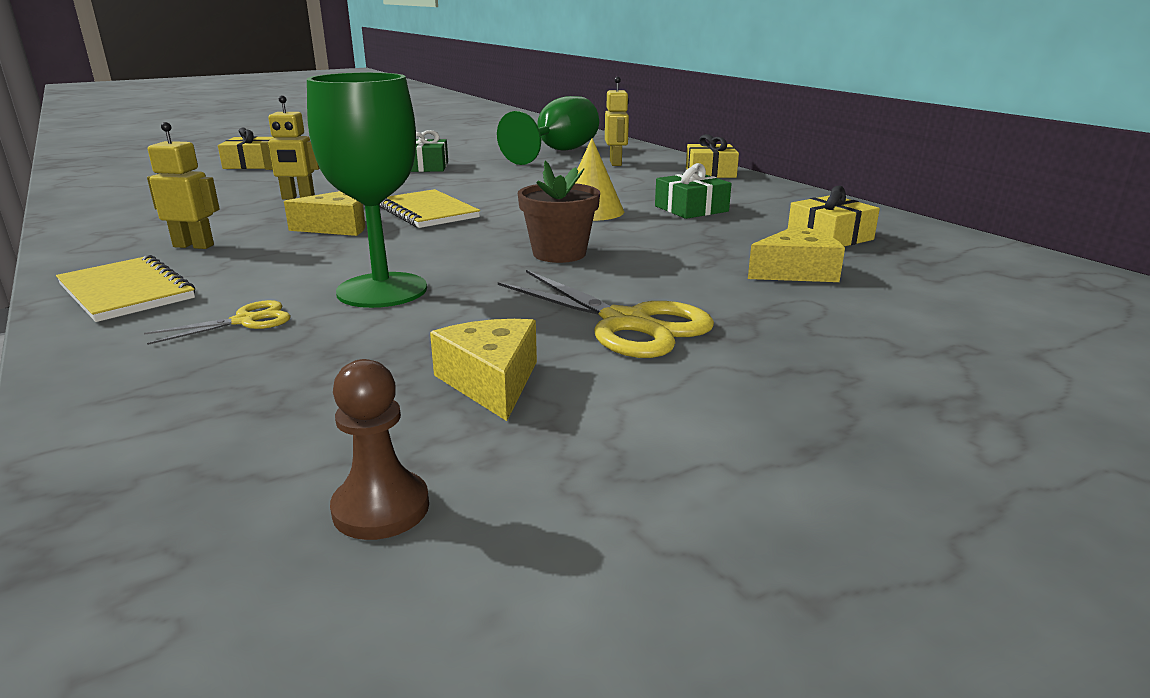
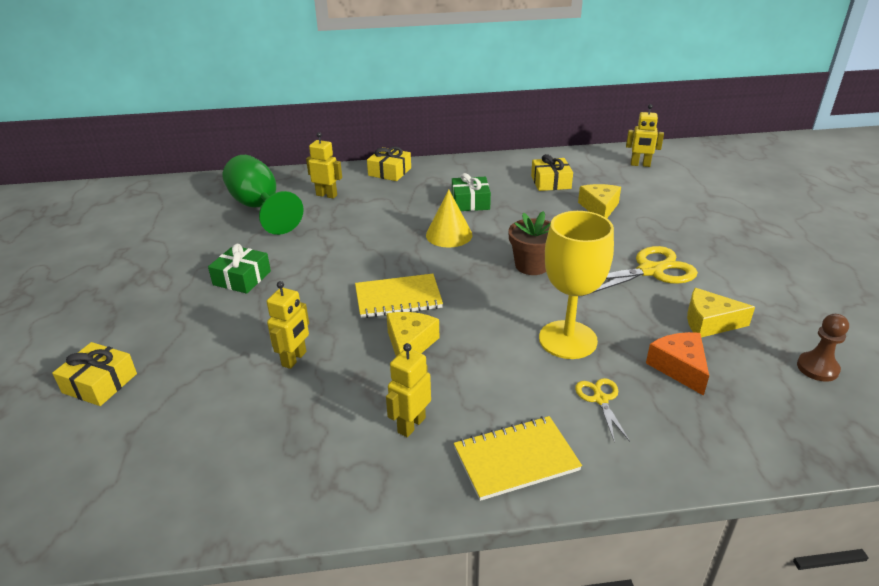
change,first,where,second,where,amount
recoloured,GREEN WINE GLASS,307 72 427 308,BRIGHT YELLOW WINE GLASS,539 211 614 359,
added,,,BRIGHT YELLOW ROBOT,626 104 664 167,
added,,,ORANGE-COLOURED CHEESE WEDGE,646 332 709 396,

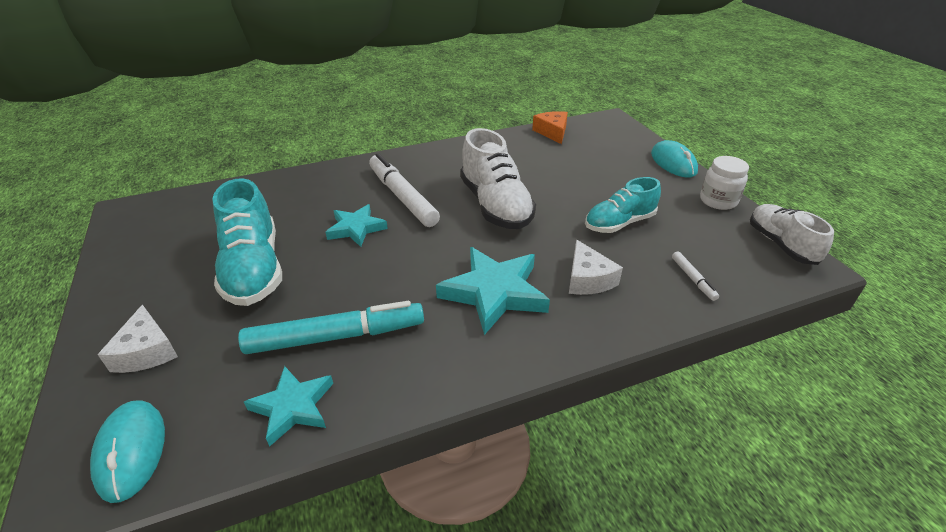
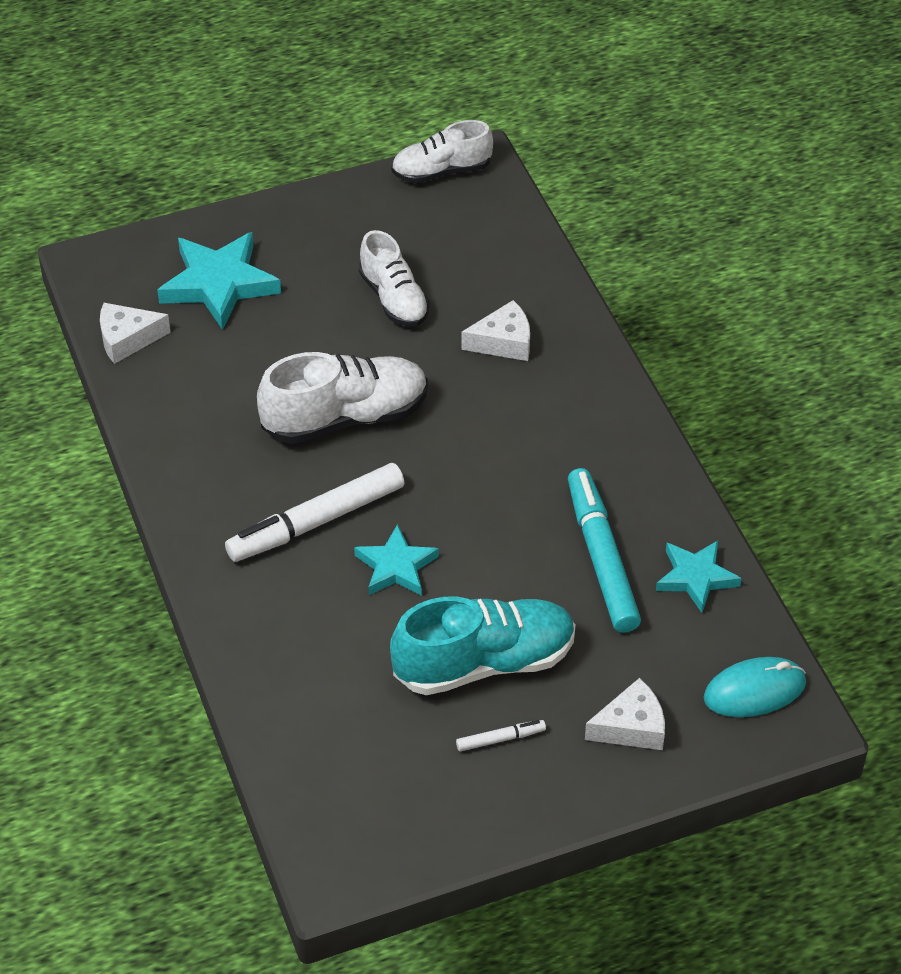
change,first,where,second,where,amount
recoloured,ORANGE-COLOURED CHEESE WEDGE,532 111 568 144,SNOW-WHITE CHEESE WEDGE,100 303 171 364,
moved,TURQUOISE STAR,436 247 550 335,,157 232 281 330,
recoloured,TURQUOISE SHOE,585 177 661 233,SNOW-WHITE SHOE,359 230 430 327,
moved,SNOW-WHITE FELT PEN,672 251 719 301,,456 720 546 751,
removed,TURQUOISE PC MOUSE,651 140 698 178,,,
removed,SNOW-WHITE JAR,700 156 749 210,,,

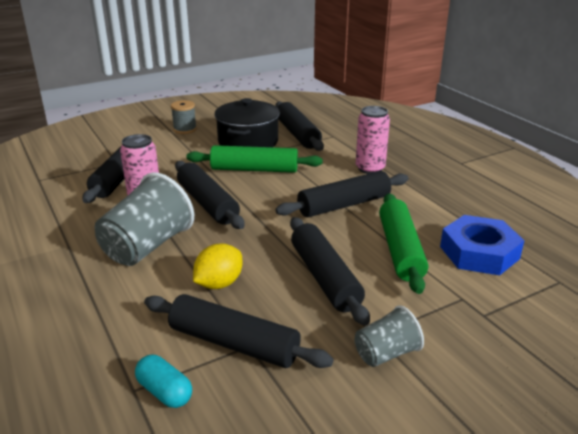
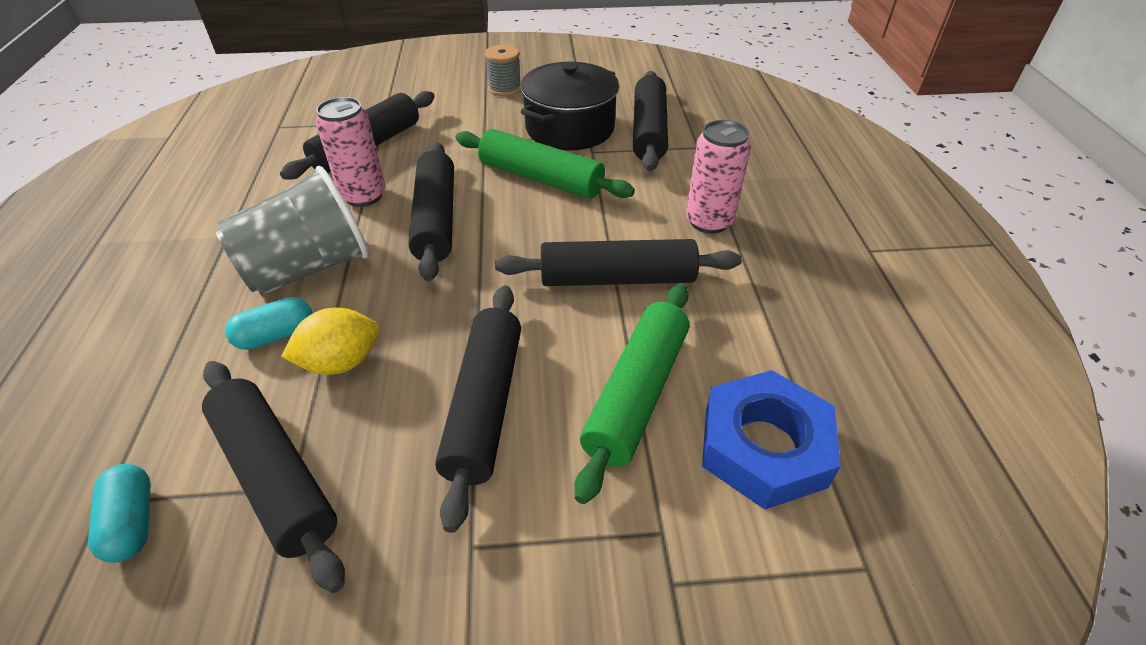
change,first,where,second,where,amount
added,,,TURQUOISE CAPSULE,225 297 312 350,
removed,GREY CUP,355 305 424 367,,,

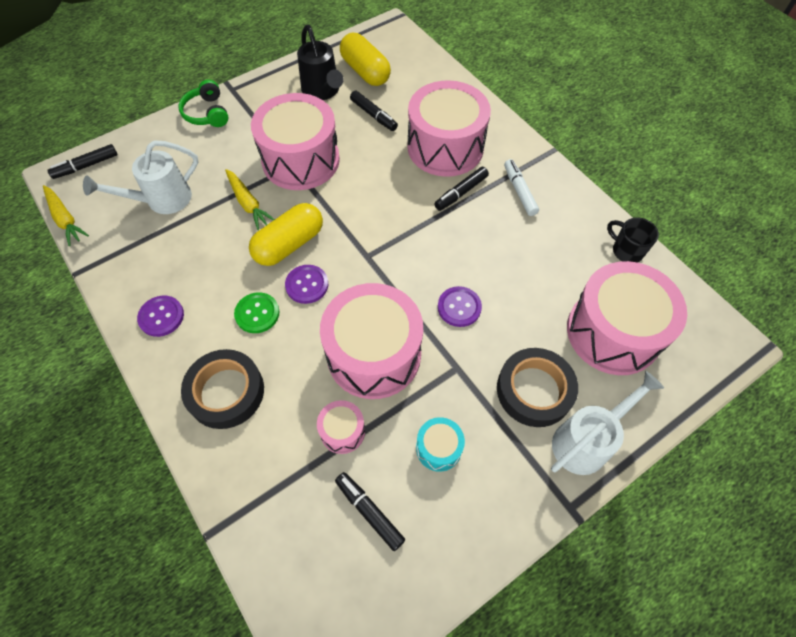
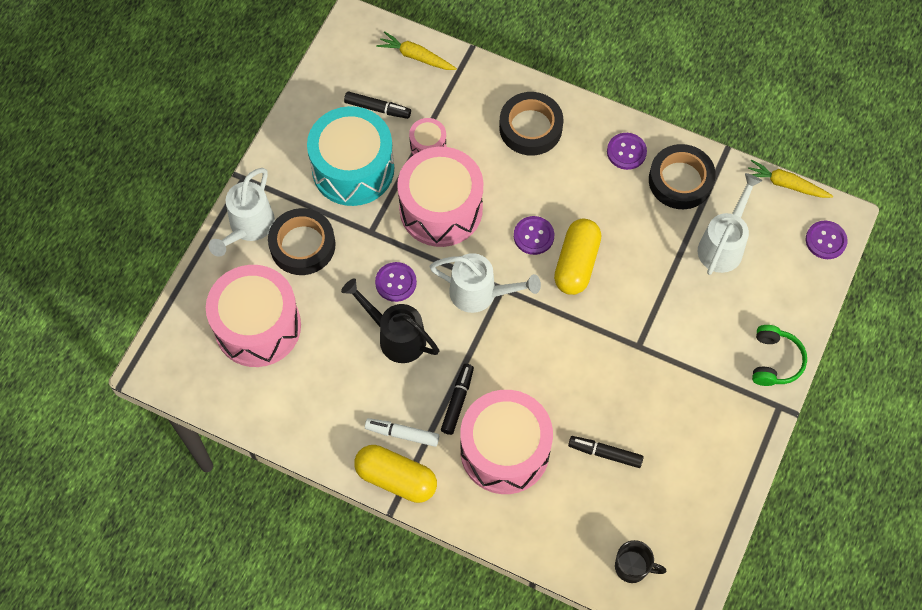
change,first,where,second,where,amount
resized,TURQUOISE DRUM,416 417 465 472,,307 106 394 206,x2.24
moved,JET-BLACK WATERING CAN,297 25 344 100,,341 278 439 363,
moved,BRIGHT YELLOW CAPSULE,340 33 391 86,,354 445 437 503,
turned,SNOW-WHITE FELT PEN,504 159 539 216,,365 418 439 447,150 degrees clockwise
moved,BRIGHT YELLOW ROOT VEGETABLE,225 169 275 230,,376 31 457 70,
added,,,SNOW-WHITE WATERING CAN,429 253 541 313,
moved,JET-BLACK COFFEE MUG,607 218 659 263,,615 540 667 583,
added,,,JET-BLACK ROLL OF TAPE,649 144 716 209,
turned,GREEN OVER-EAR HEADPHONES,178 80 228 127,,752 325 807 386,60 degrees clockwise
replaced,JET-BLACK FELT PEN,47 144 118 179,ROYAL PURPLE SHIRT BUTTON,806 221 848 259,
removed,GREEN SHIRT BUTTON,234 292 280 333,,,
removed,ROSE-PINK DRUM,251 93 340 190,,,

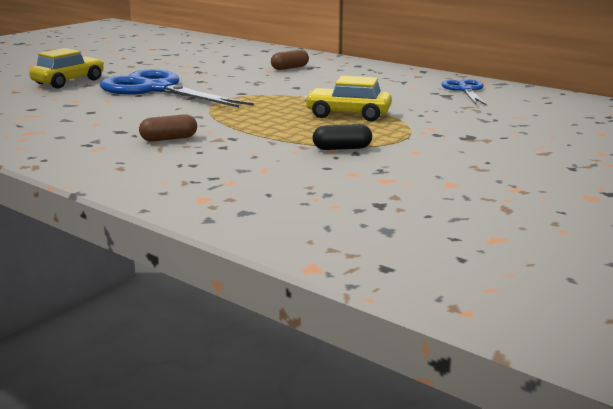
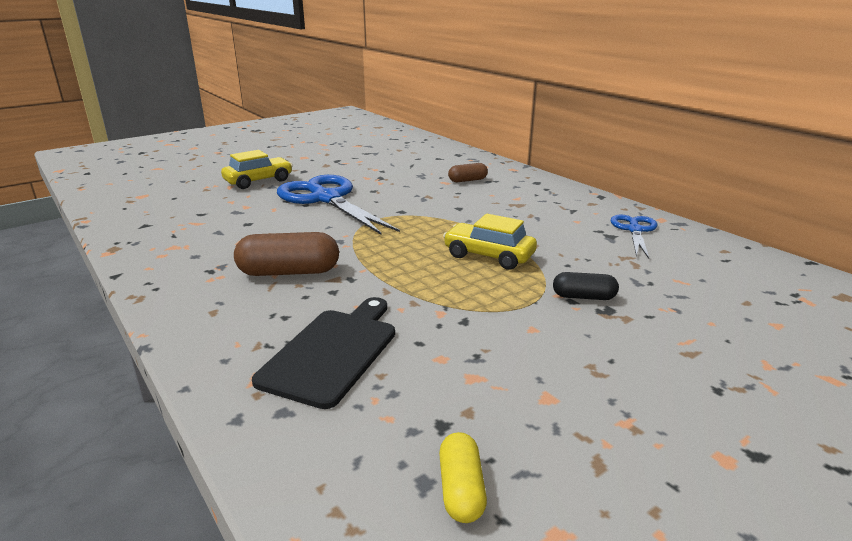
change,first,where,second,where,amount
resized,RUSSET CAPSULE,139 114 197 142,,234 232 339 276,x1.73
added,,,JET-BLACK CUTTING BOARD,252 297 395 409,
added,,,BRIGHT YELLOW CAPSULE,439 432 487 523,
moved,JET-BLACK CAPSULE,313 124 372 150,,553 272 619 300,

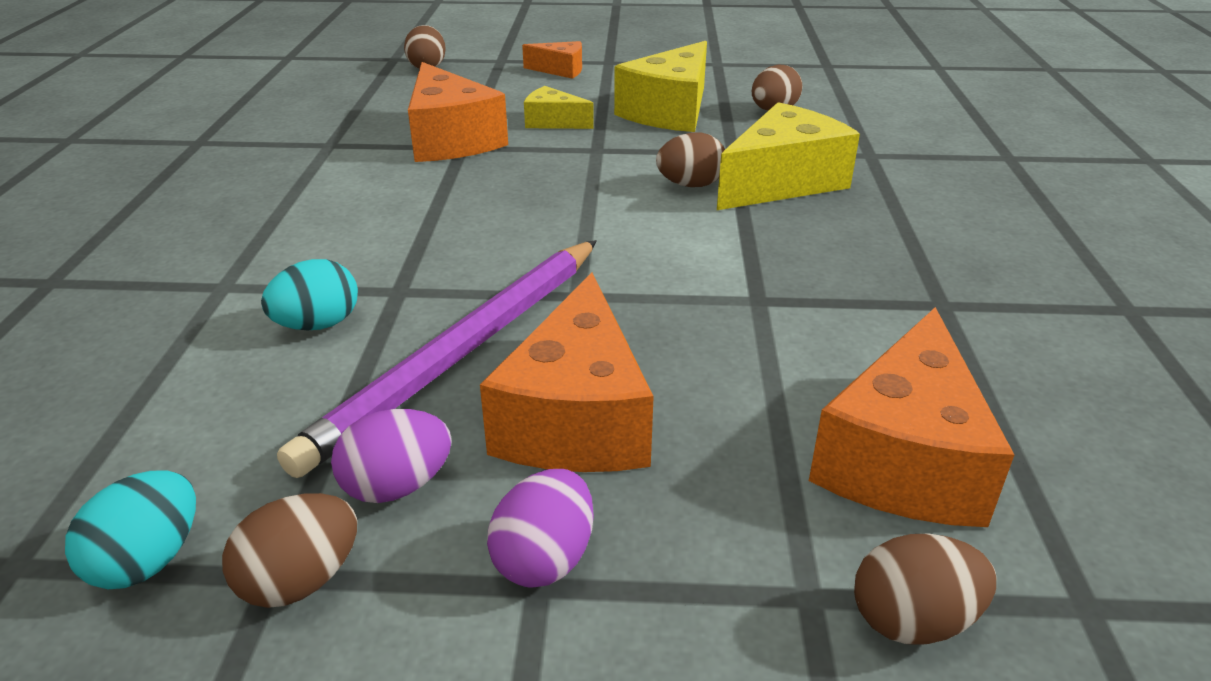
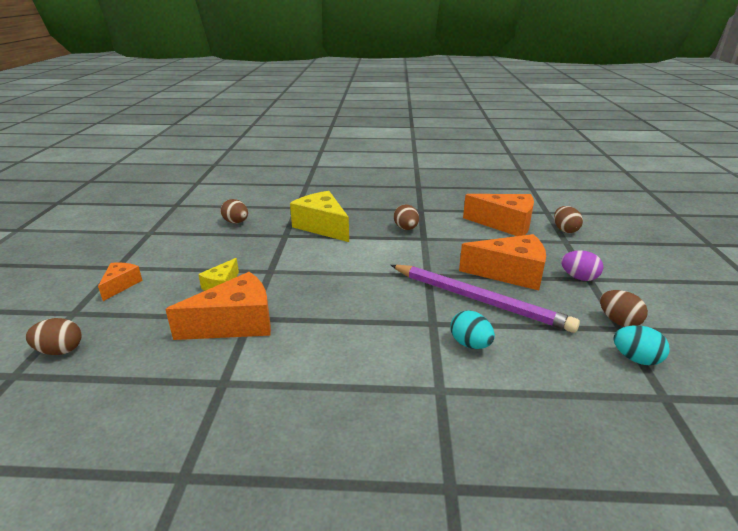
change,first,where,second,where,amount
moved,RUSSET TOY EGG,656 133 725 187,,394 204 419 230,
removed,ROYAL PURPLE TOY EGG,331 409 452 503,,,
removed,BRIGHT YELLOW CHEESE WEDGE,614 41 707 132,,,

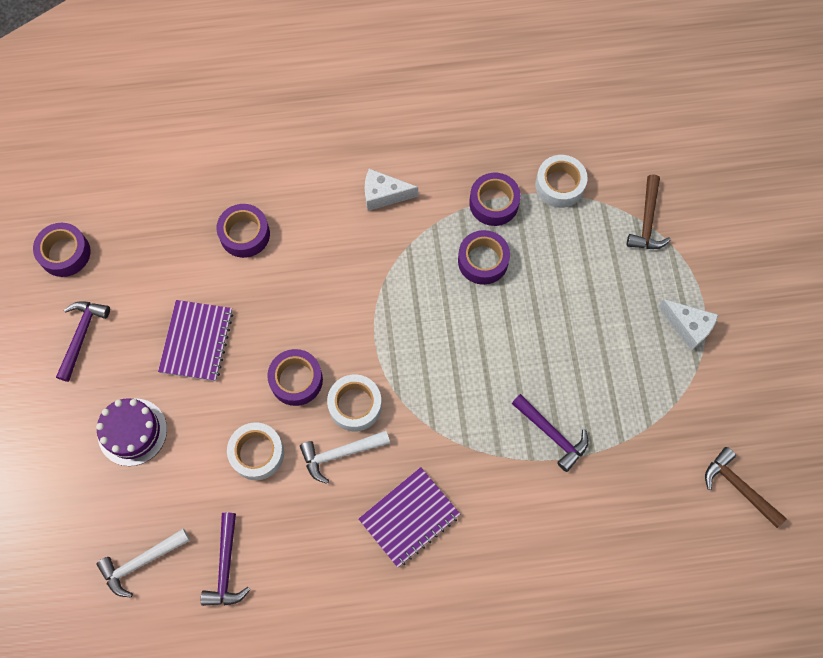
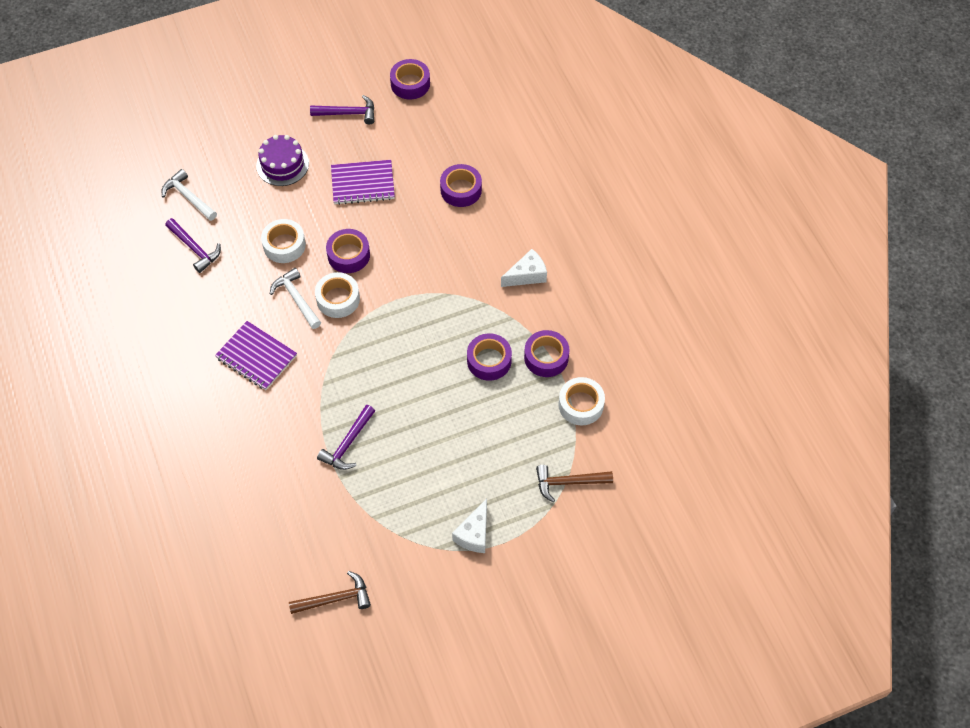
change,first,where,second,where,amount
turned,ROYAL PURPLE CARPENTER'S HAMMER,201 513 250 606,,165 218 221 273,120 degrees counterclockwise
turned,RUSSET CARPENTER'S HAMMER,705 447 787 528,,289 571 371 614,45 degrees clockwise
turned,SNOW-WHITE CHEESE WEDGE,365 168 418 211,,501 249 547 287,75 degrees clockwise

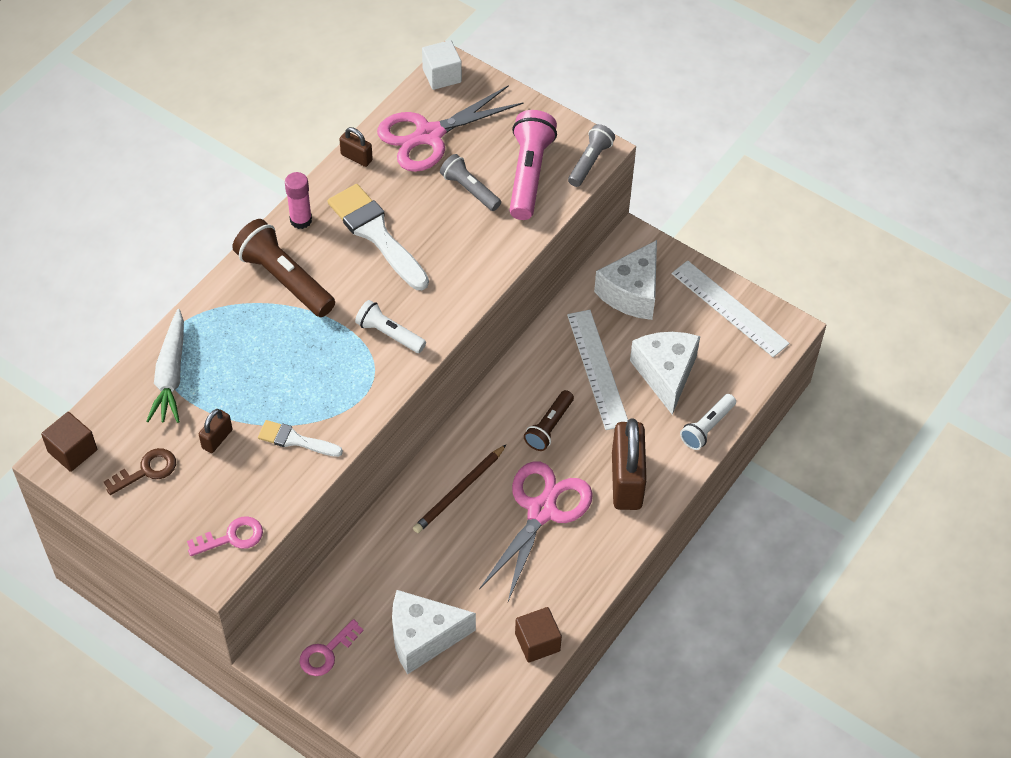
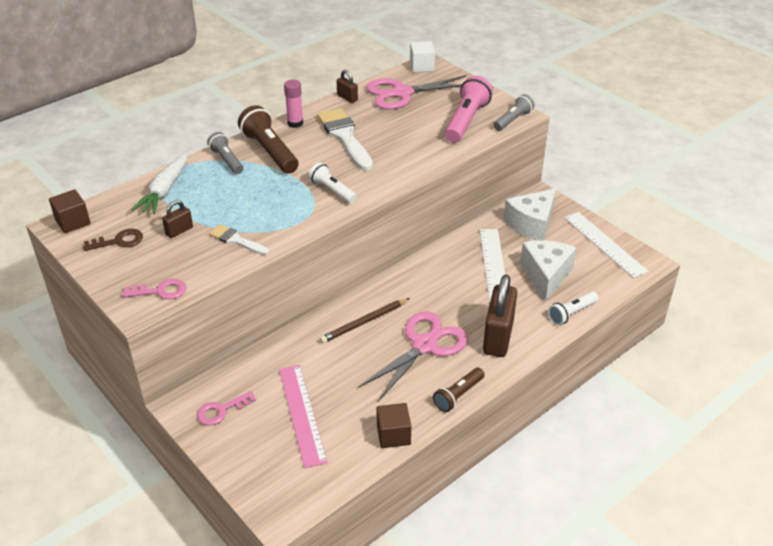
change,first,where,second,where,amount
moved,GREY POCKET TORCH,440 154 501 211,,207 132 243 174,
replaced,SNOW-WHITE CHEESE WEDGE,392 590 476 674,ROSE-PINK STRAIGHTEDGE,279 365 328 468,
moved,RUSSET POCKET TORCH,524 390 574 451,,433 368 485 412,

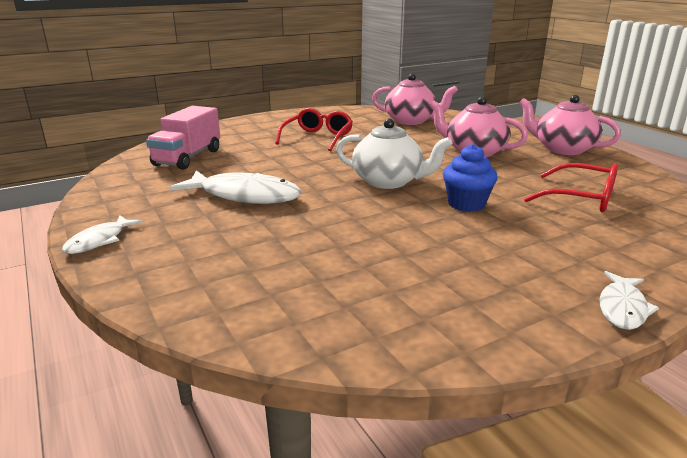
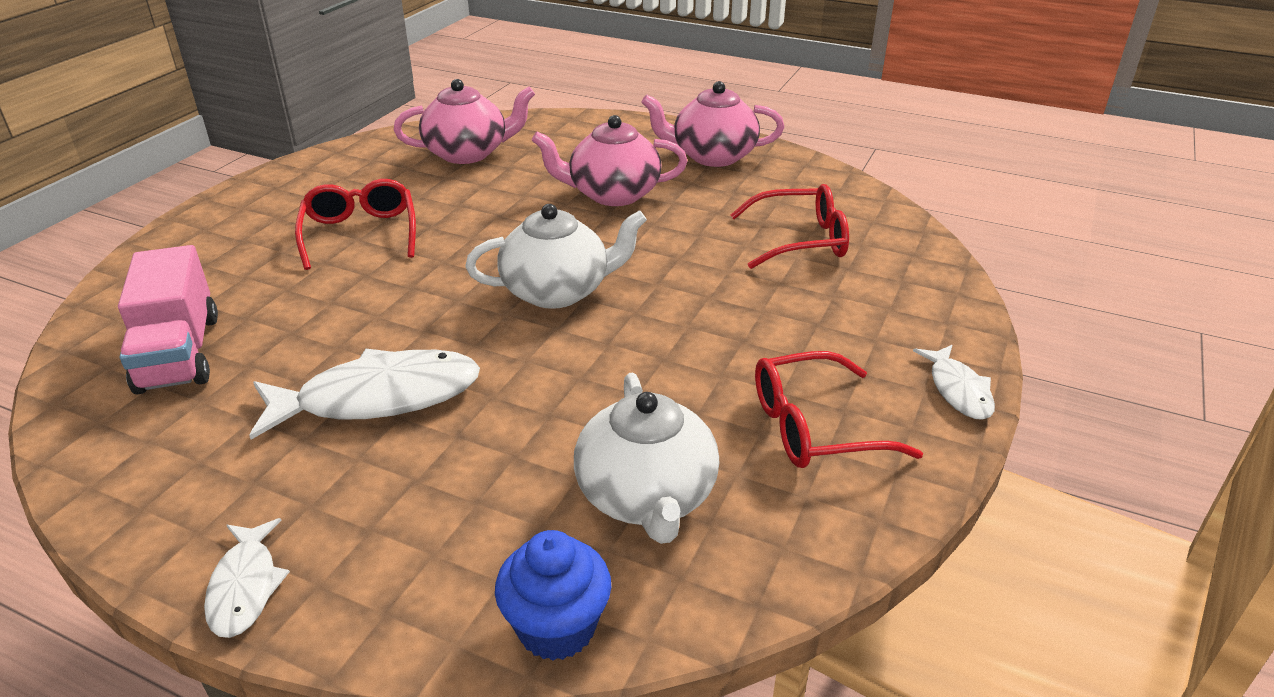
change,first,where,second,where,amount
moved,ROYAL BLUE FAIRY CAKE,443 144 498 212,,495 530 611 661,
added,,,SNOW-WHITE TEA POT,574 373 719 544,
added,,,SCARLET SPECTACLES,755 351 923 468,

